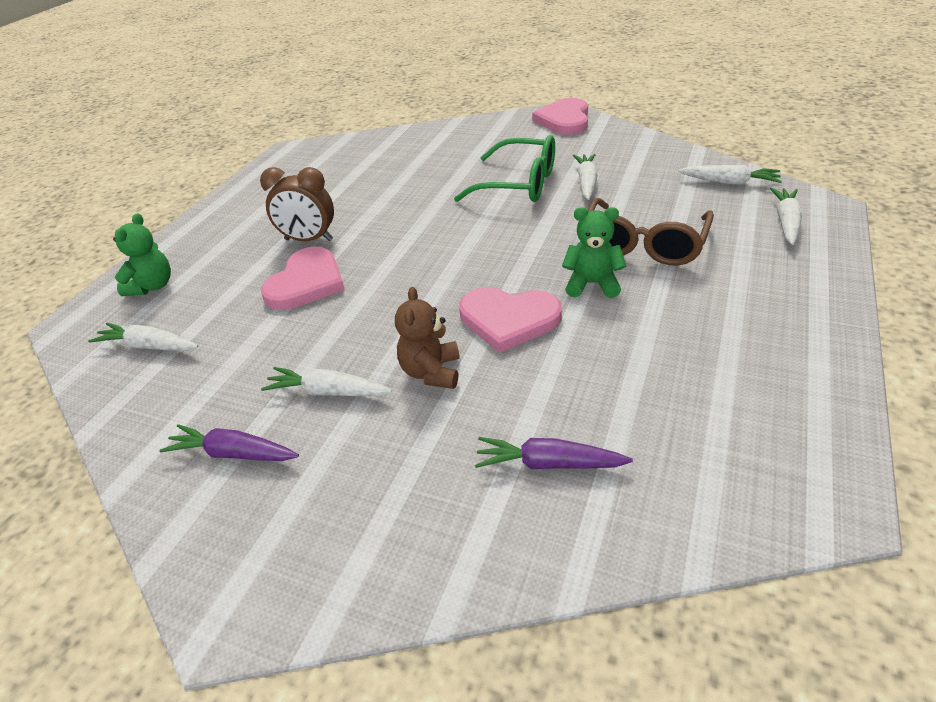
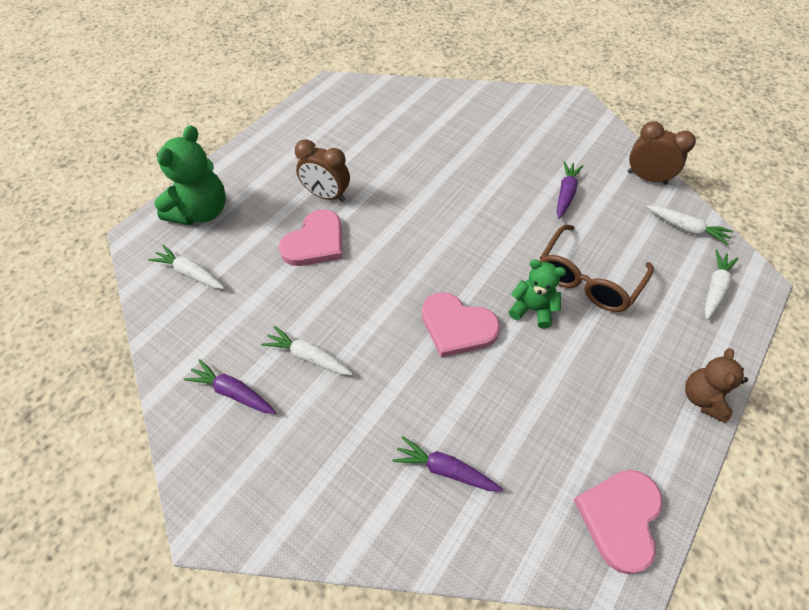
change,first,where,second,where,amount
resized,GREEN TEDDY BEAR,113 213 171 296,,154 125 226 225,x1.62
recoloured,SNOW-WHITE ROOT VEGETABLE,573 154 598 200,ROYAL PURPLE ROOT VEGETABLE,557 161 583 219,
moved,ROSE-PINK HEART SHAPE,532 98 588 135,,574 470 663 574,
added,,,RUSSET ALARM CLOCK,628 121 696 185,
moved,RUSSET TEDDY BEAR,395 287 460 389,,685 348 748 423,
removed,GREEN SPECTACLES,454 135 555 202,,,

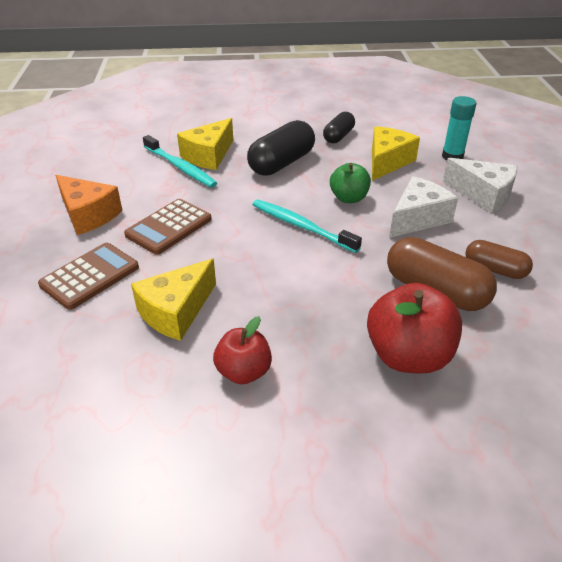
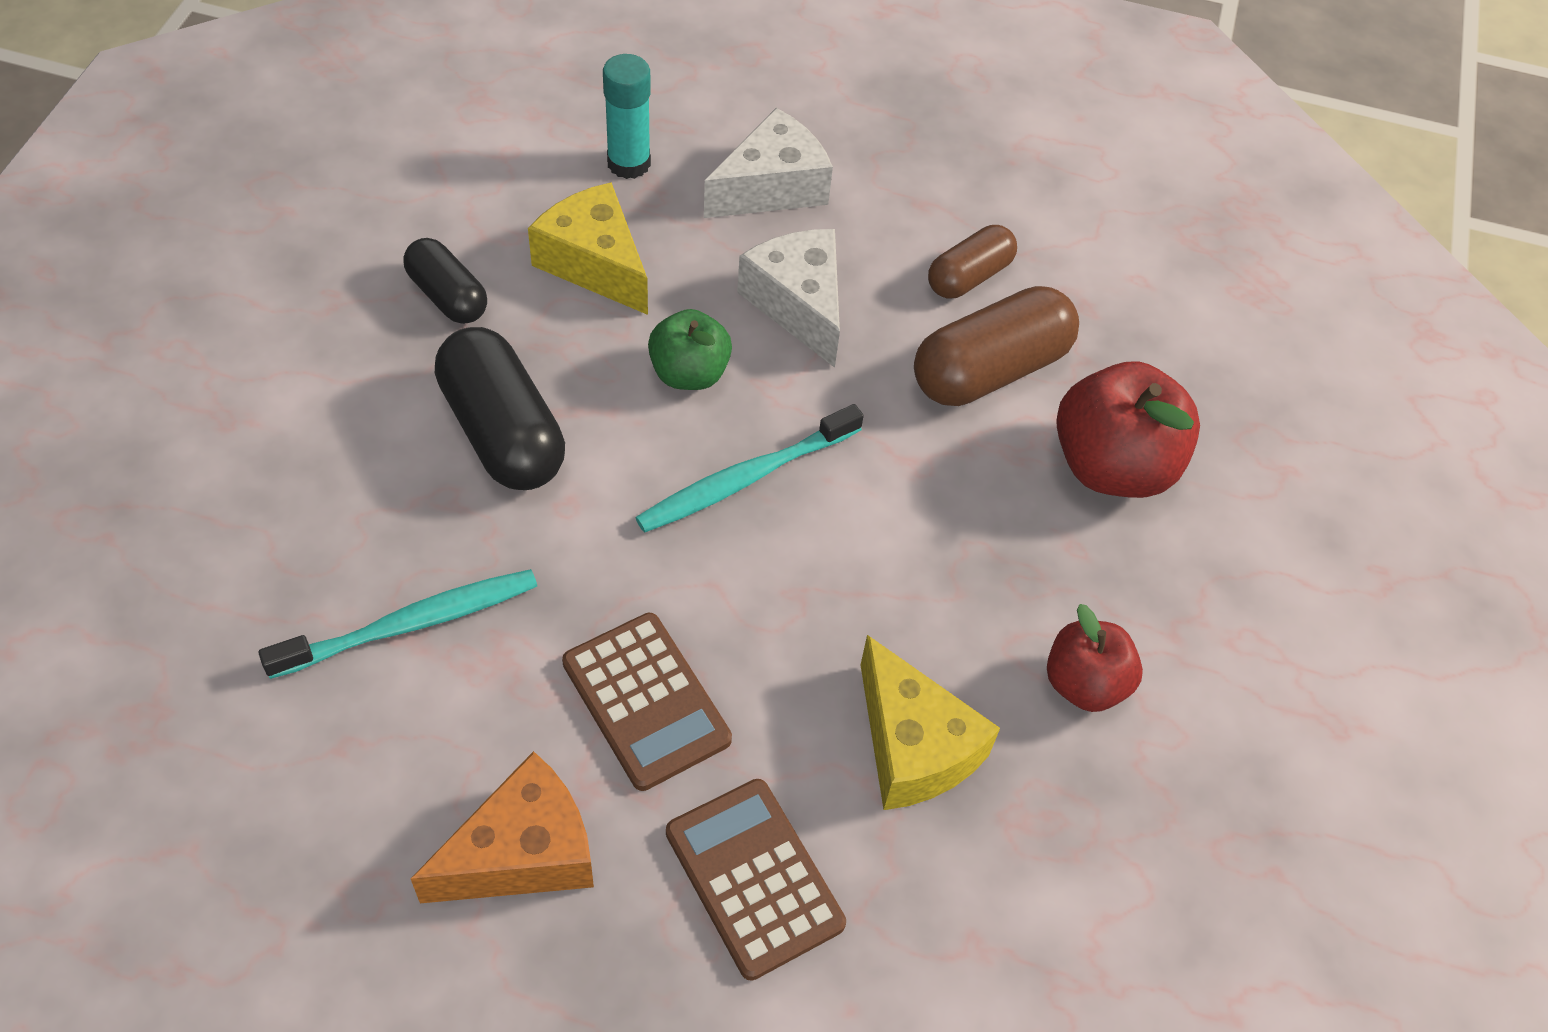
change,first,where,second,where,amount
removed,BRIGHT YELLOW CHEESE WEDGE,177 118 233 170,,,

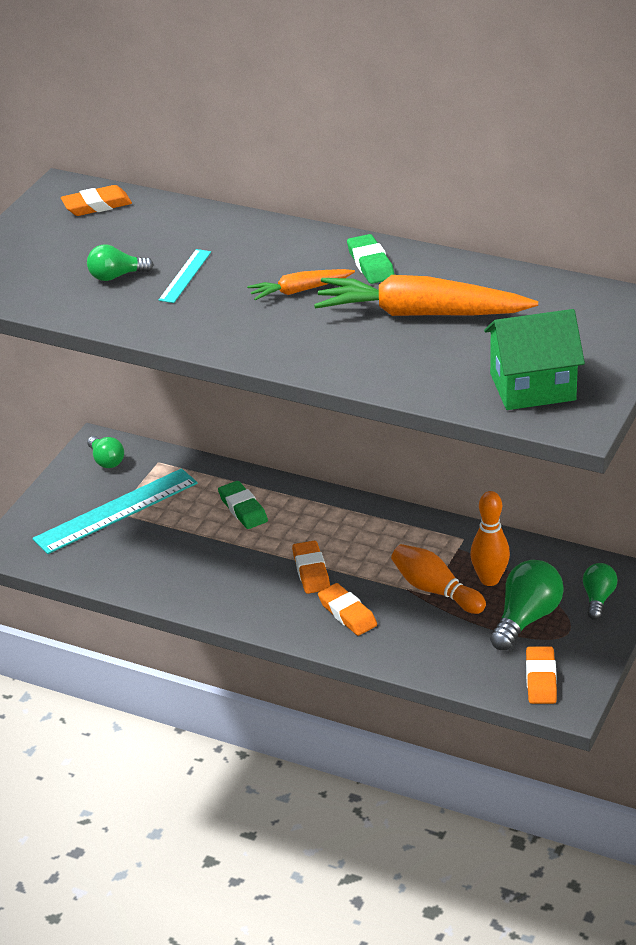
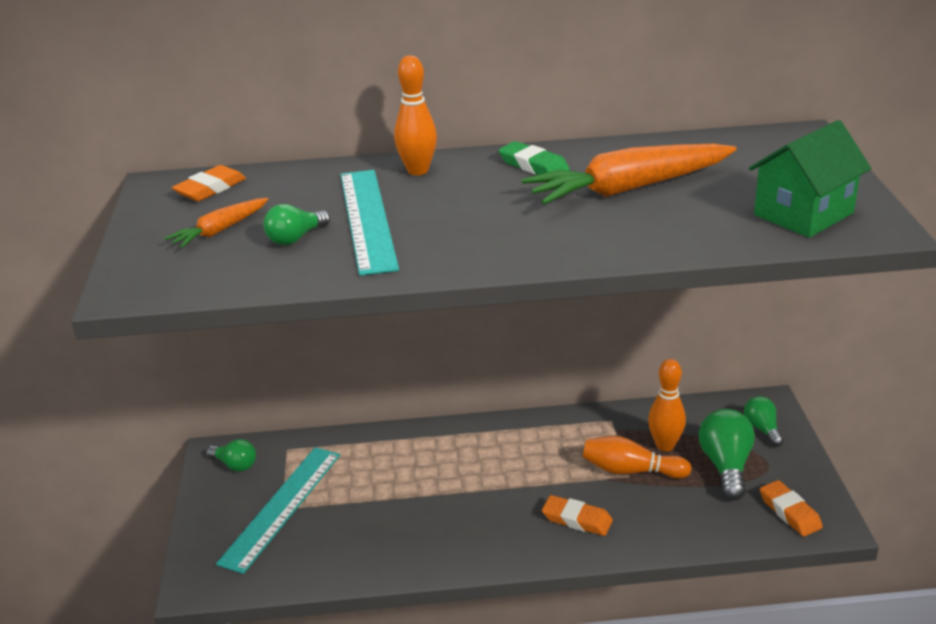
change,first,where,second,where,amount
moved,ORANGE-COLOURED ROOT VEGETABLE,247 269 355 300,,164 198 268 248,
resized,TURQUOISE STRAIGHTEDGE,159 249 211 303,,341 170 399 276,x2.02
added,,,ORANGE-COLOURED TENPIN,394 55 437 175,
removed,GREEN GUM ERASER,218 481 268 529,,,
removed,ORANGE-COLOURED GUM ERASER,292 541 330 594,,,

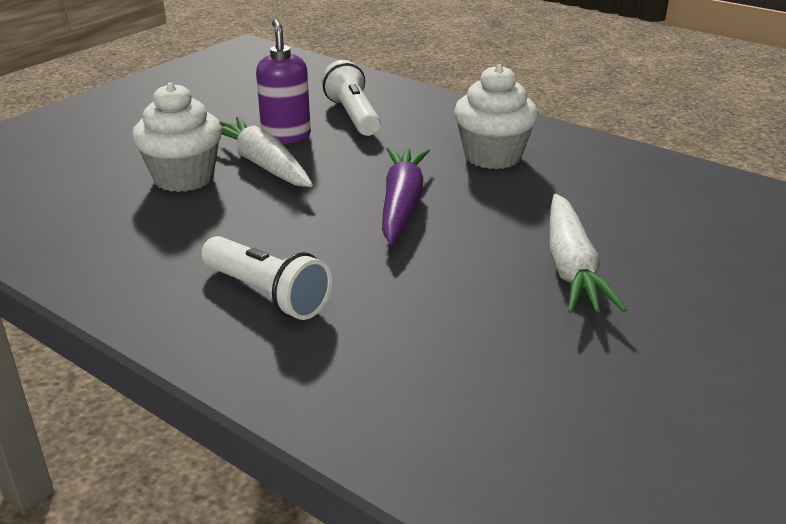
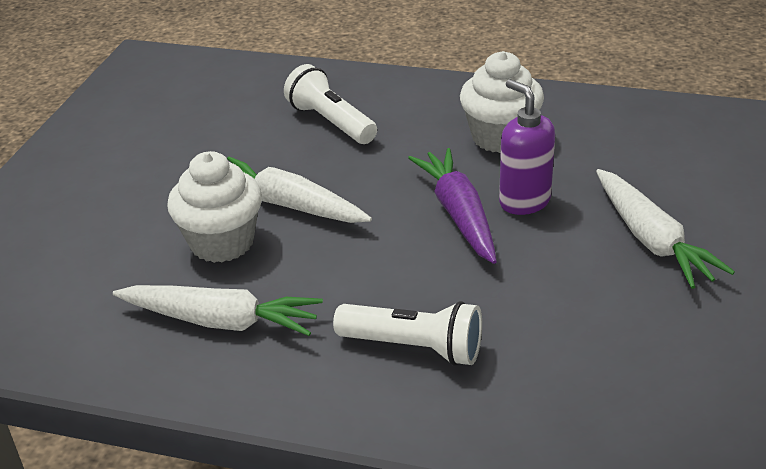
change,first,where,second,where,amount
added,,,SNOW-WHITE ROOT VEGETABLE,113 285 323 336,
moved,ROYAL PURPLE PUMP BOTTLE,256 19 311 144,,499 79 555 215,

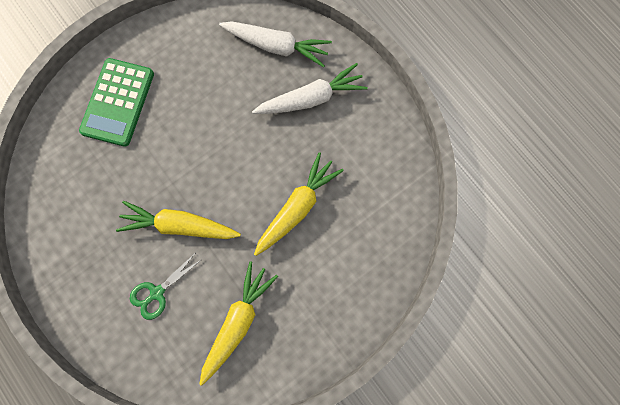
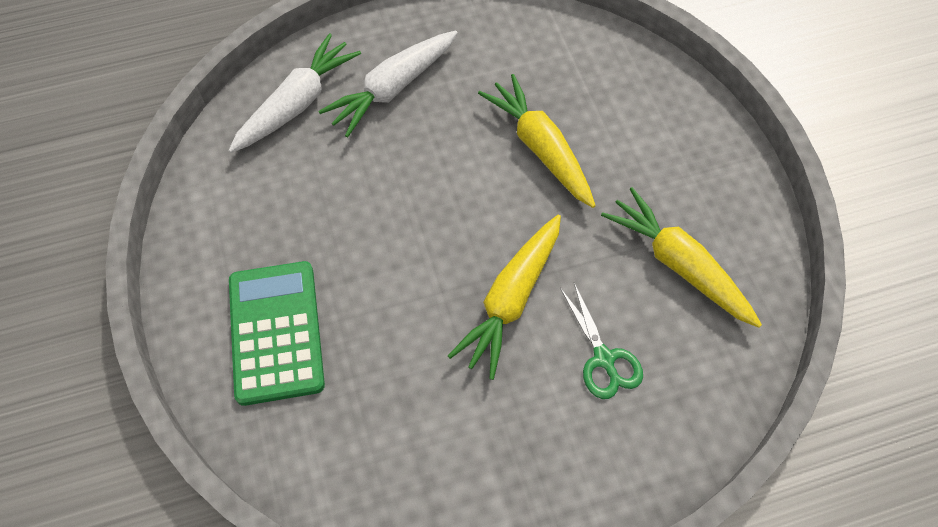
change,first,where,second,where,amount
turned,GREEN POCKET CALCULATOR,79 58 154 147,,229 261 325 406,135 degrees counterclockwise
turned,SNOW-WHITE ROOT VEGETABLE,252 63 368 114,,319 31 458 137,135 degrees counterclockwise

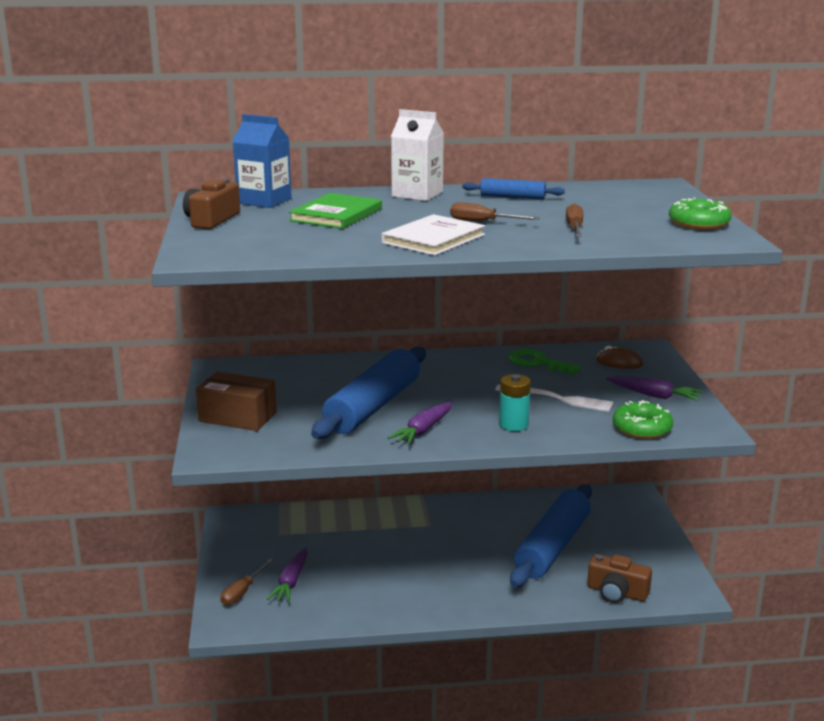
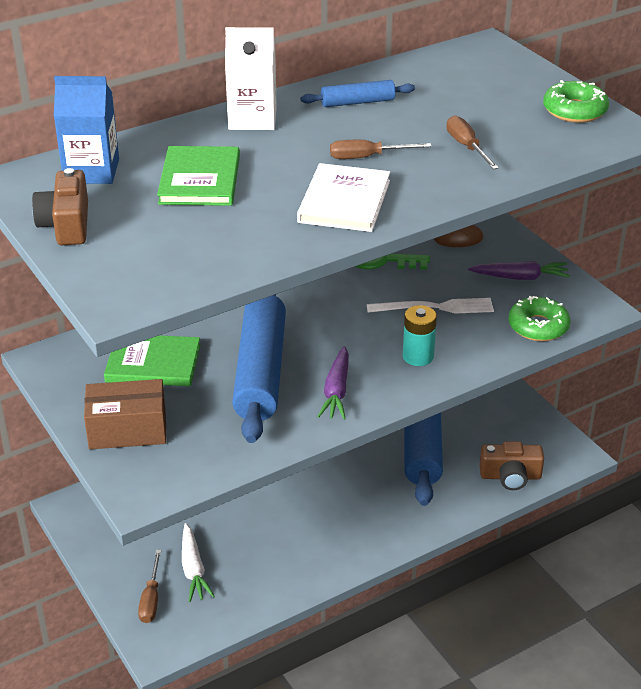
change,first,where,second,where,amount
added,,,GREEN HARDBACK,104 335 201 386,
recoloured,ROYAL PURPLE ROOT VEGETABLE,267 548 308 603,SNOW-WHITE ROOT VEGETABLE,182 523 215 602,

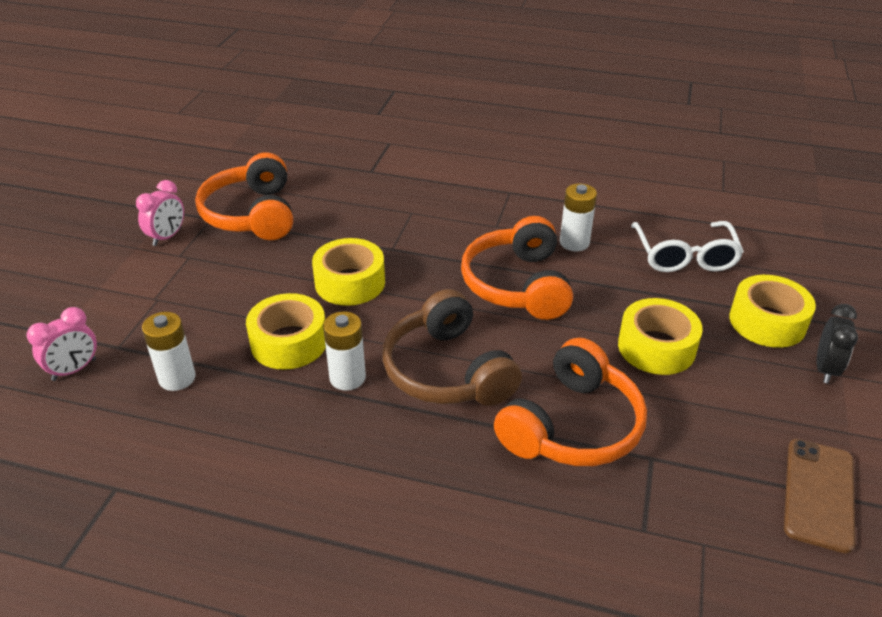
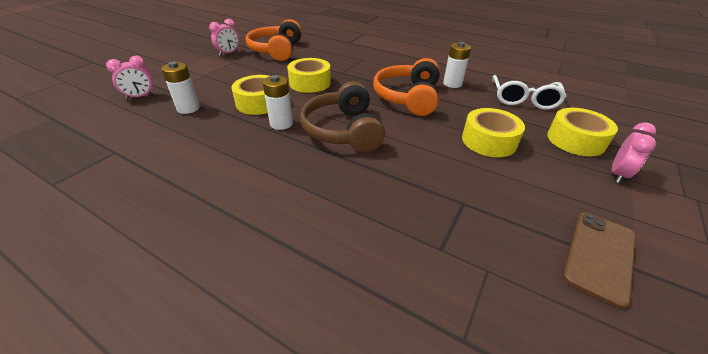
change,first,where,second,where,amount
recoloured,JET-BLACK ALARM CLOCK,816 304 858 384,ROSE-PINK ALARM CLOCK,612 122 656 183,
removed,ORANGE-COLOURED OVER-EAR HEADPHONES,494 338 647 466,,,

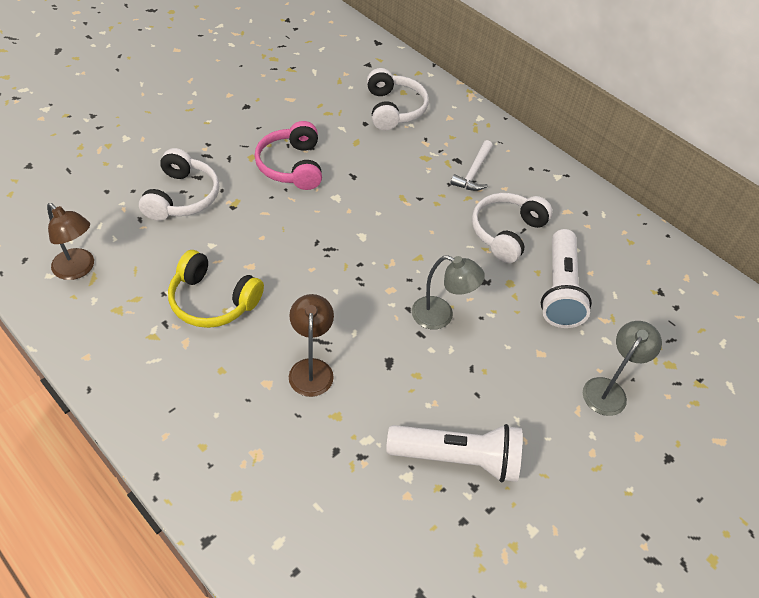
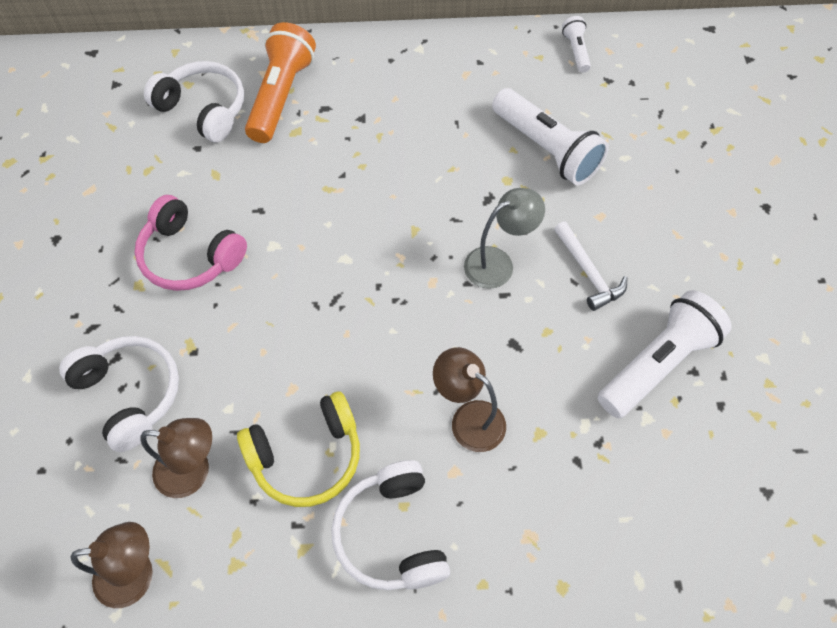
change,first,where,second,where,amount
added,,,RUSSET LAMP,140 418 212 498,
added,,,ORANGE-COLOURED POCKET TORCH,245 22 316 143,
moved,SNOW-WHITE OVER-EAR HEADPHONES,472 193 553 263,,331 460 450 590,
moved,SNOW-WHITE CARPENTER'S HAMMER,450 140 493 191,,554 221 627 311,
added,,,SNOW-WHITE POCKET TORCH,562 16 591 73,
removed,GREY LAMP,583 321 662 416,,,

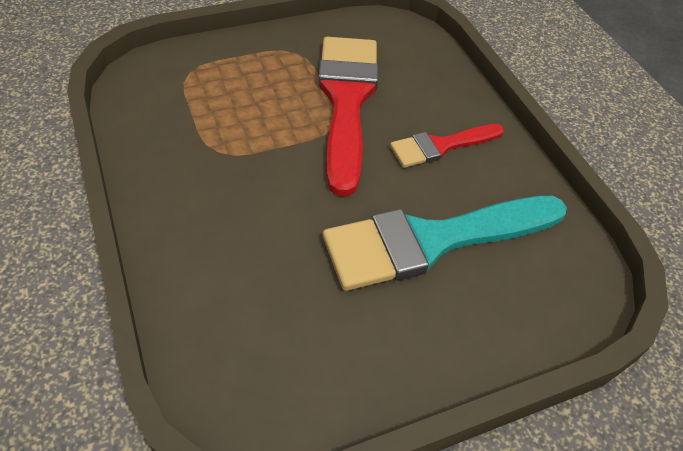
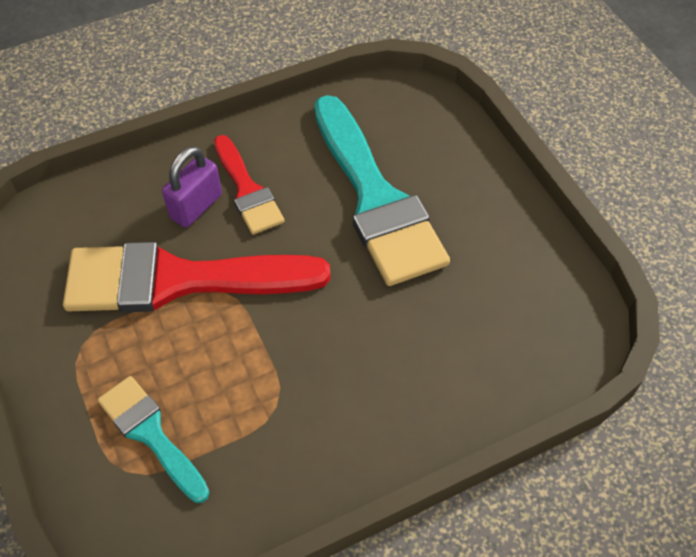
change,first,where,second,where,amount
added,,,TURQUOISE BRUSH,97 376 209 503,
added,,,ROYAL PURPLE SMALL LOCK,162 146 222 227,

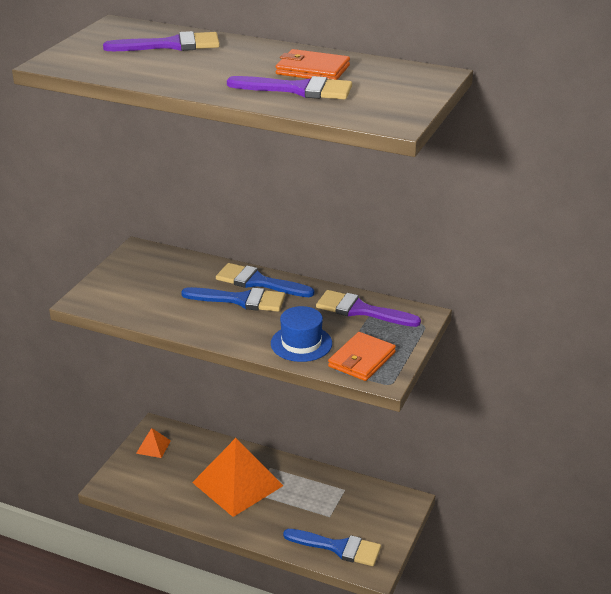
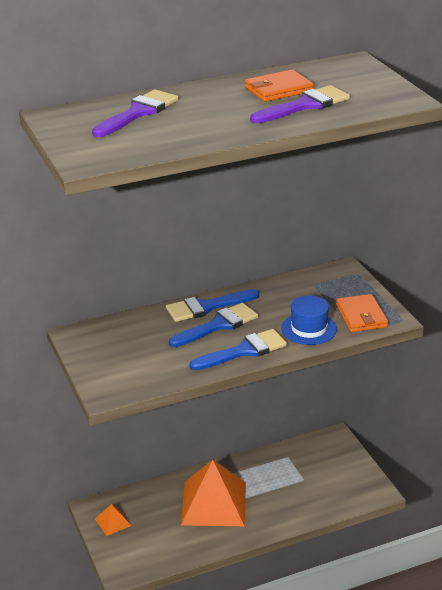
change,first,where,second,where,amount
moved,ROYAL BLUE BRUSH,283 529 381 566,,189 329 287 370,
removed,ROYAL PURPLE BRUSH,316 290 421 327,,,

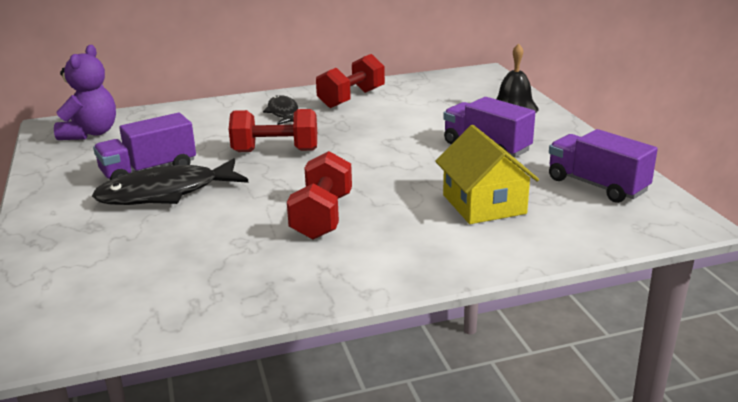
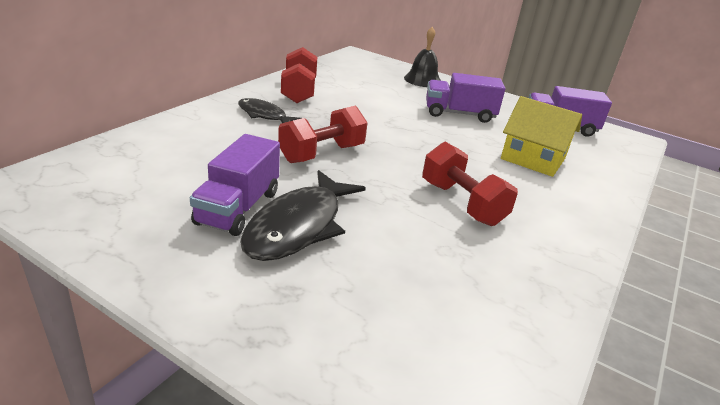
change,first,where,second,where,amount
removed,ROYAL PURPLE TEDDY BEAR,54 45 116 140,,,

